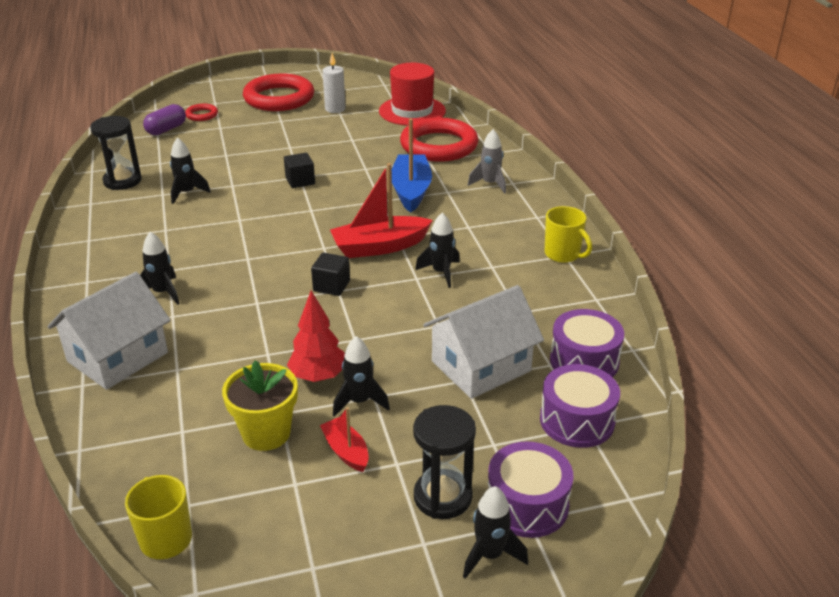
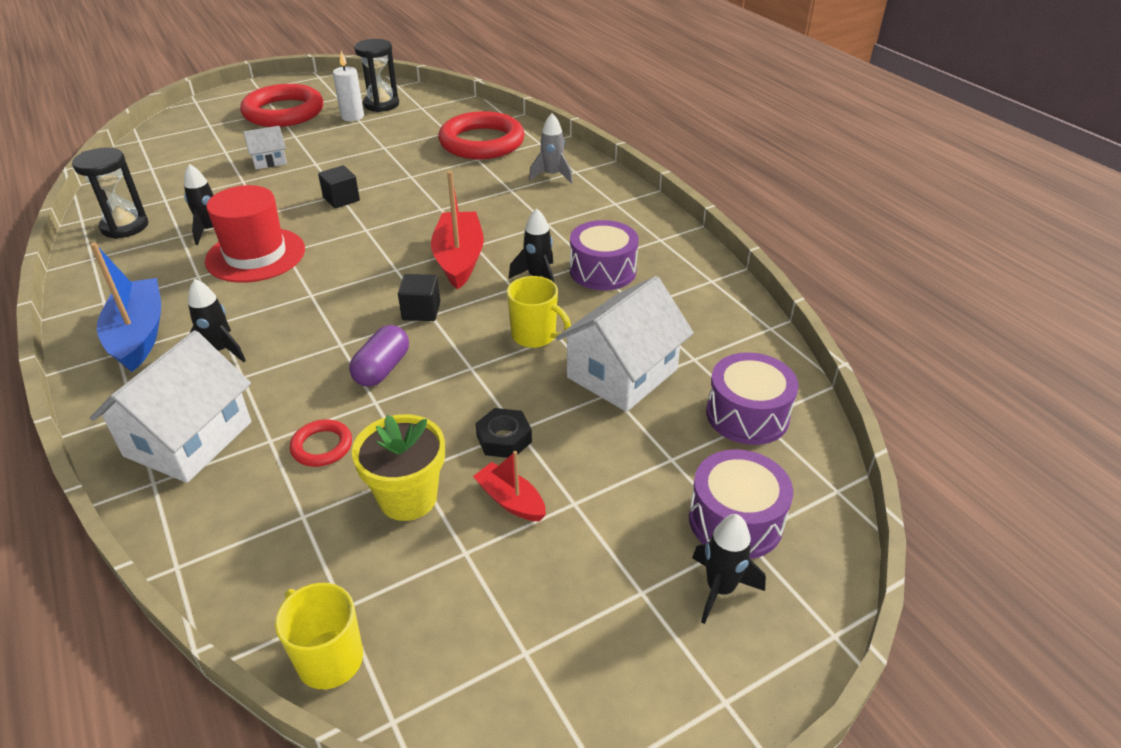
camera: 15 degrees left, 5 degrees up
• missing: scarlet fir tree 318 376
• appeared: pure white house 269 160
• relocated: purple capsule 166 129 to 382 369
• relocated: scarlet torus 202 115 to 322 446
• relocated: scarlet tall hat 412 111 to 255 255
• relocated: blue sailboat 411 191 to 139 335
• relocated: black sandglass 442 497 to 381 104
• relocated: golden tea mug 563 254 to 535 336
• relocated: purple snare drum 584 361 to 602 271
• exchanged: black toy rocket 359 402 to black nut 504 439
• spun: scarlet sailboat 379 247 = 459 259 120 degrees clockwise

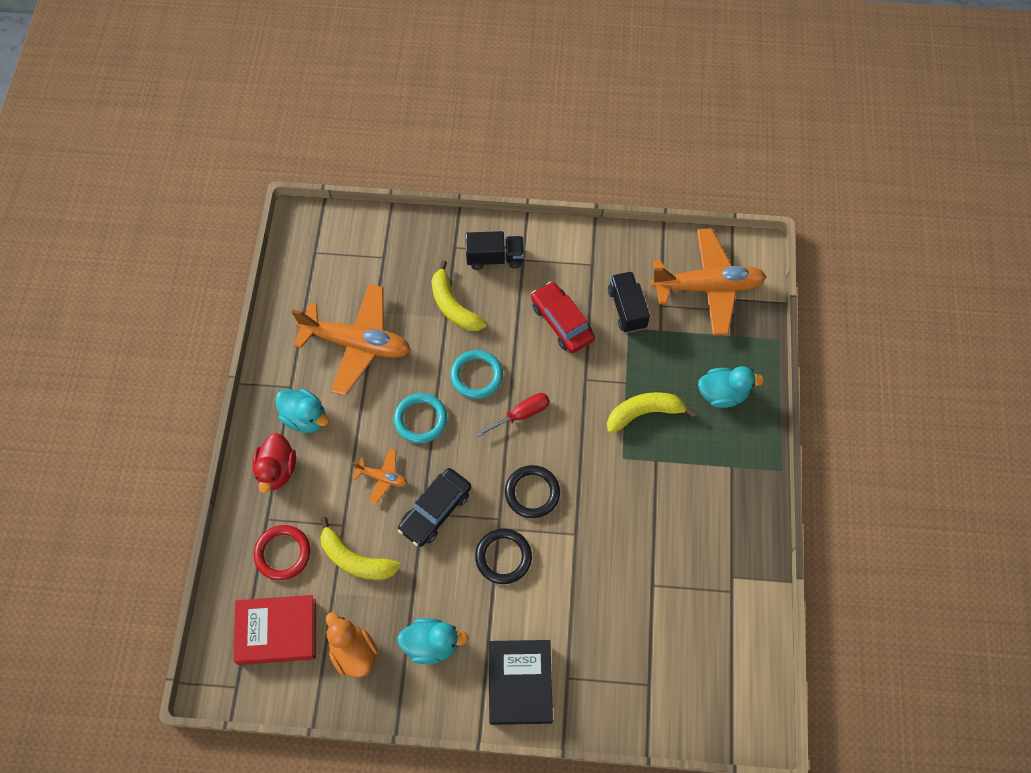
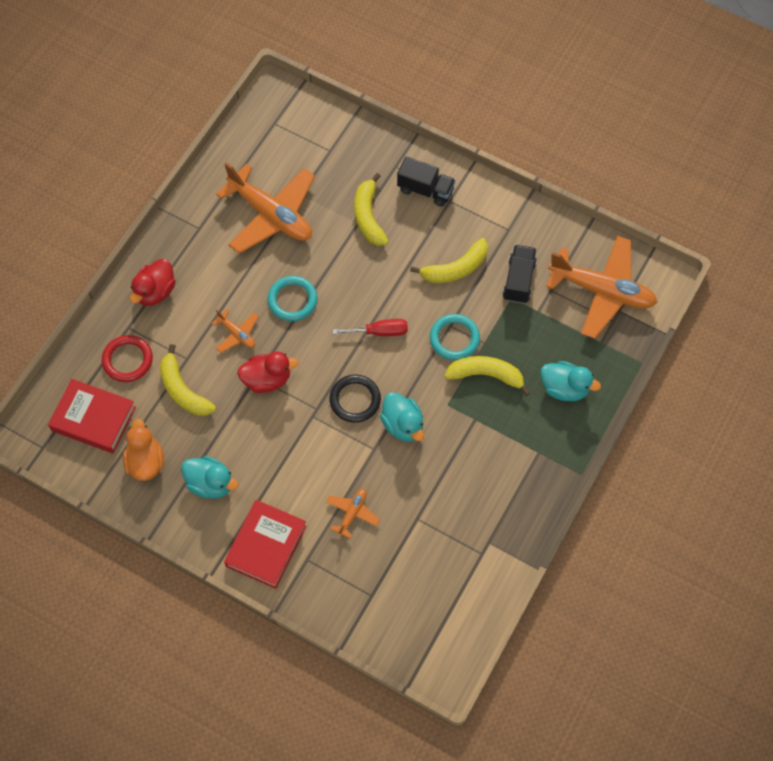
camera: 25 degrees right, 0 degrees up
• missing: black torus 503 557
• appeared: orange-coloured toy plane 352 513
• relocated: teal rubber duck 305 418 to 403 425
• relocated: teal torus 476 376 to 454 339
• exchanged: black car 435 510 to scarlet rubber duck 267 379
• exchanged: scarlet car 562 322 to golden banana fruit 455 268
• colour: black hardback 520 683 to scarlet hardback 266 546

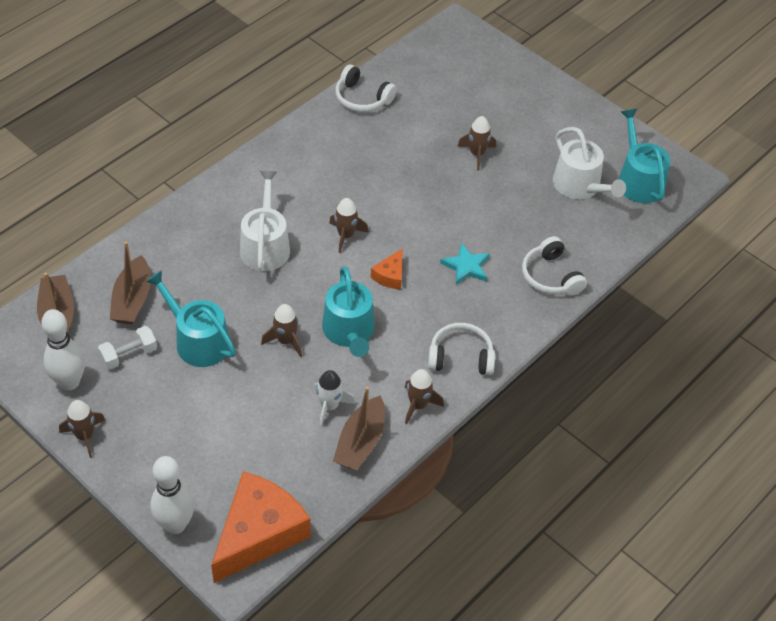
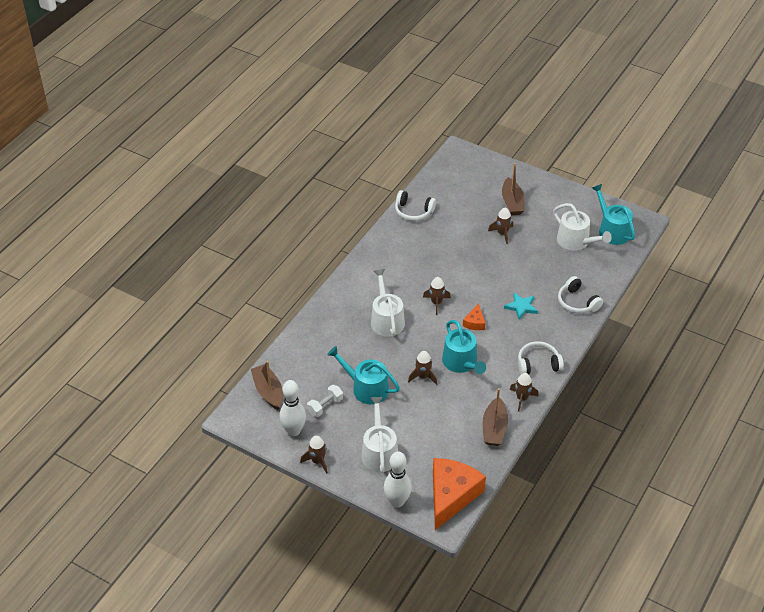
camera: 10 degrees left, 5 degrees down
• missing: pure white toy rocket 329 406
• appeared: pure white sprinkling can 379 452
• relocated: dark brown sailboat 132 300 to 512 202

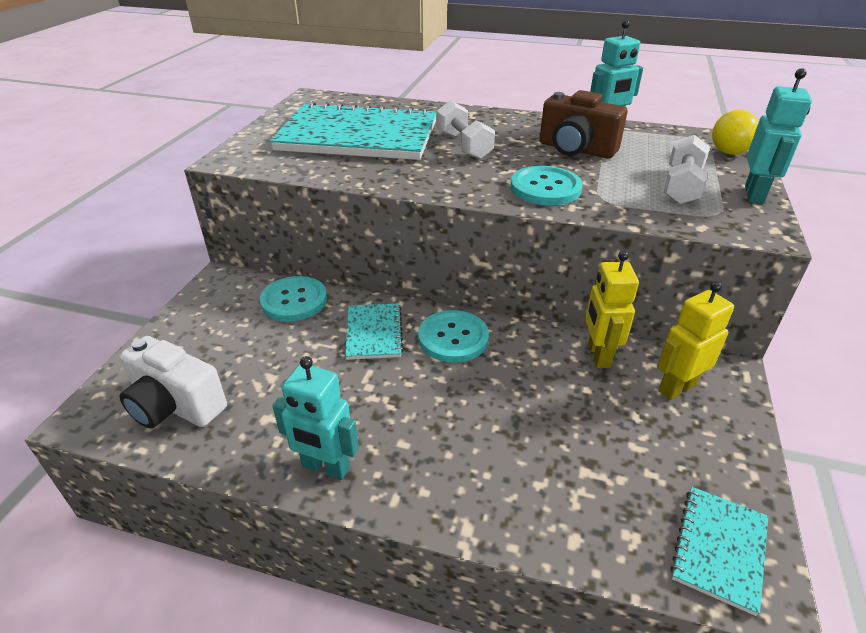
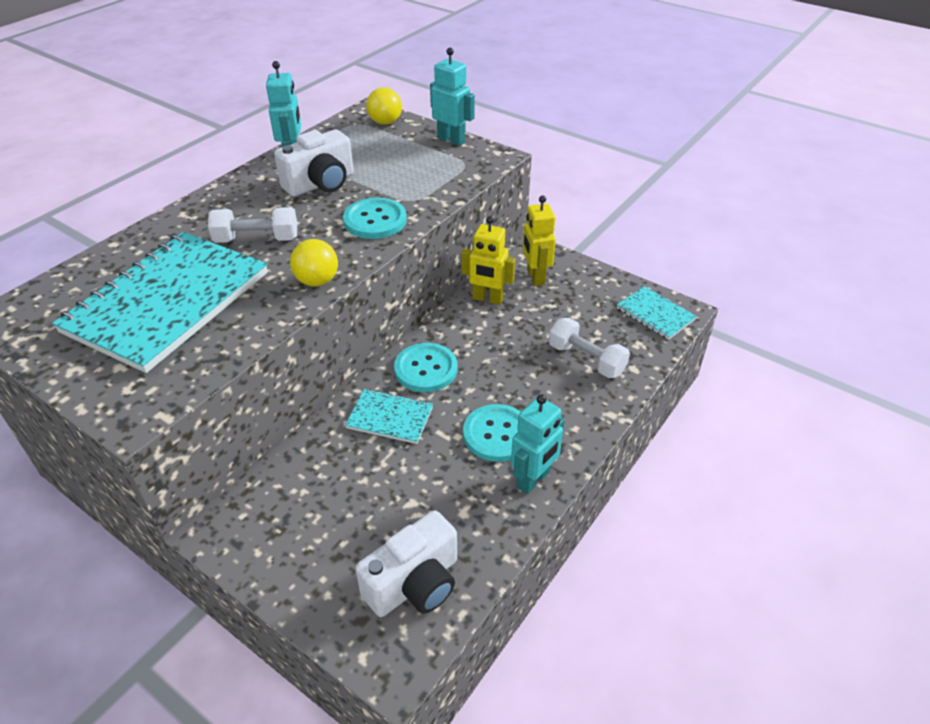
camera: 70 degrees left, 5 degrees up
• appeared: golden sphere 317 281
• relocated: teal shirt button 294 300 to 497 434
• relocated: pure white dumbbell 681 186 to 586 359
• colour: dark brown compact camera 576 150 to pure white compact camera 321 184

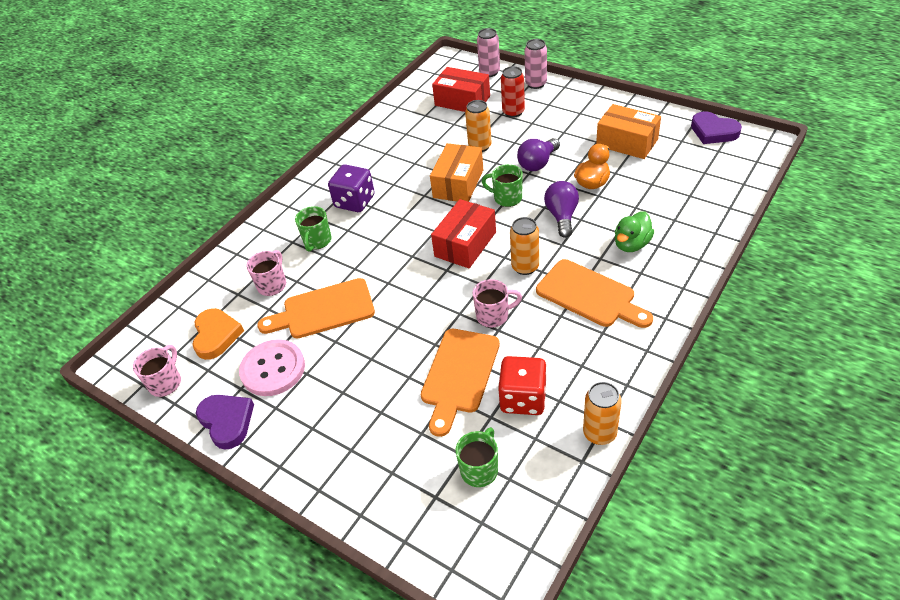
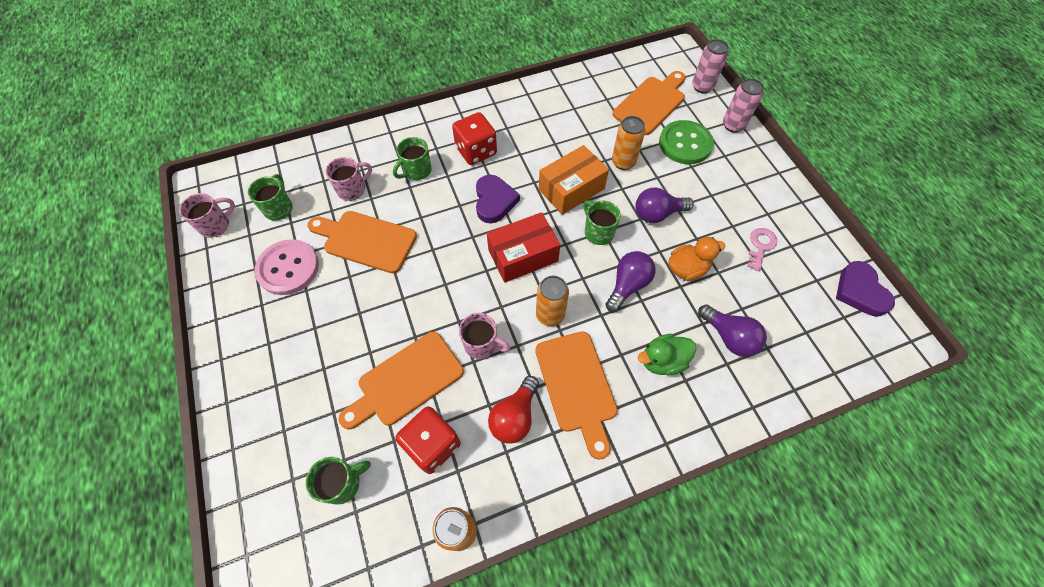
camera: 30 degrees right, 15 degrees up
• appeared: scarlet bulb 514 416
• appeared: purple bulb 729 337
• relocated: purple heart shape 227 421 to 494 201
• exchanged: orange-coloured heart shape 216 335 to green tea mug 279 208
• exchanged: scarlet box 462 101 to orange-coloured bread board 651 103
• exchanged: scarlet can 513 112 to green shirt button 685 144
• exchanged: orange-coloured box 627 142 to pink door key 760 246
• colour: purple dice 354 201 to scarlet dice 476 151

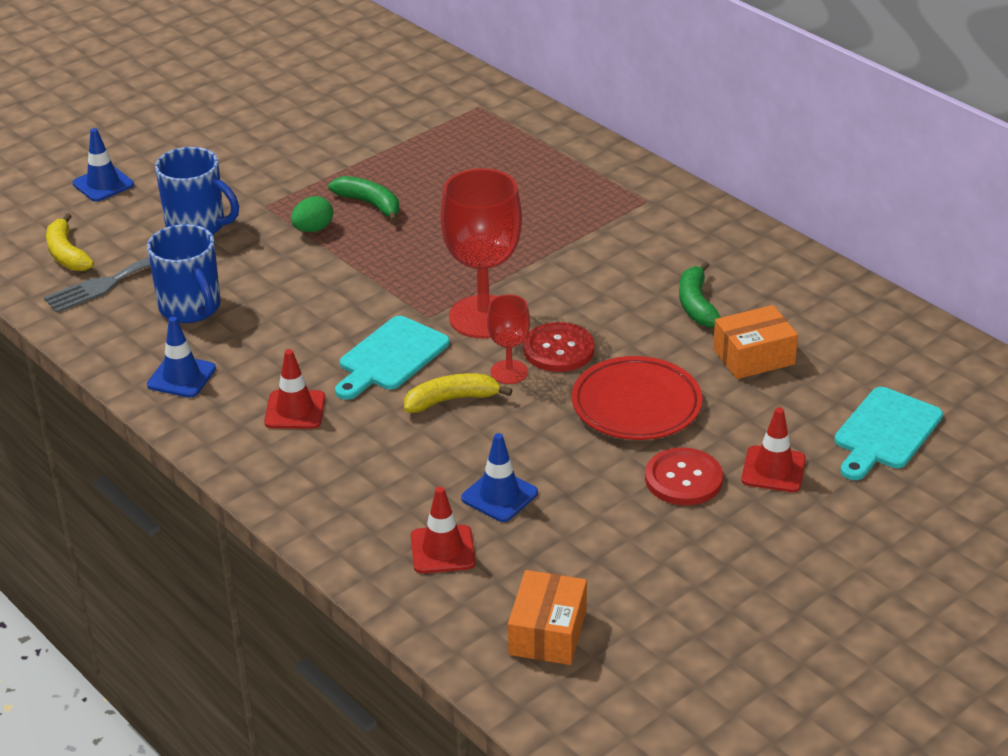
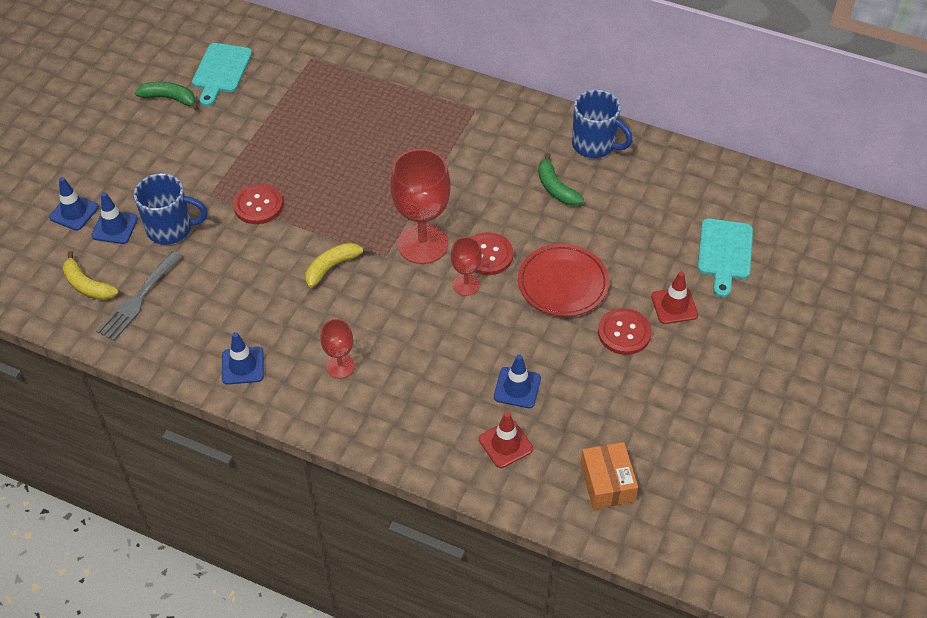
camera: 25 degrees left, 15 degrees up
• missing: orange-coloured box 753 356
• appeared: blue road cone 115 227
• relocated: blue tea mug 191 308 to 594 145
• relocated: green banana fruit 370 204 to 170 98
• relocated: teal bread board 390 357 to 221 71
• relocated: golden banana fruit 452 400 to 332 266
• exchanged: scarlet road cone 295 410 to scarlet goblet 340 366
• exchanged: green egg shape 313 229 to scarlet shirt button 258 205

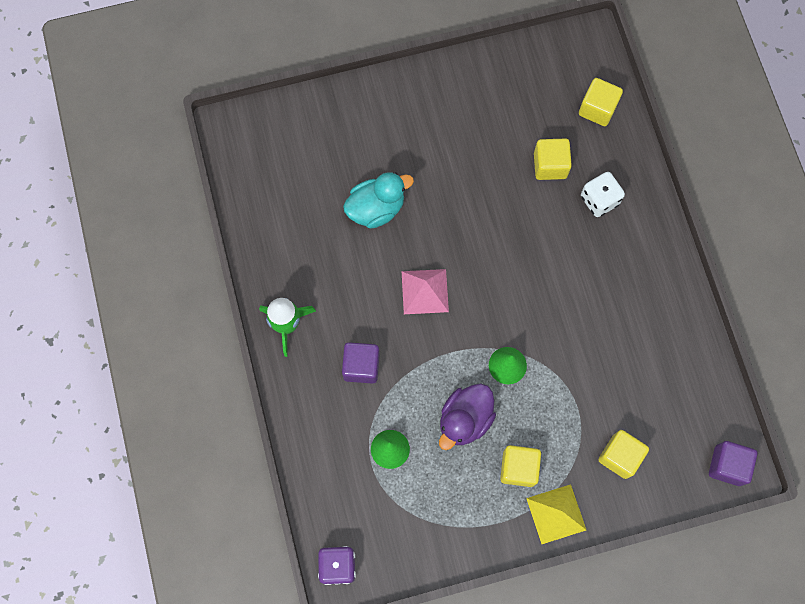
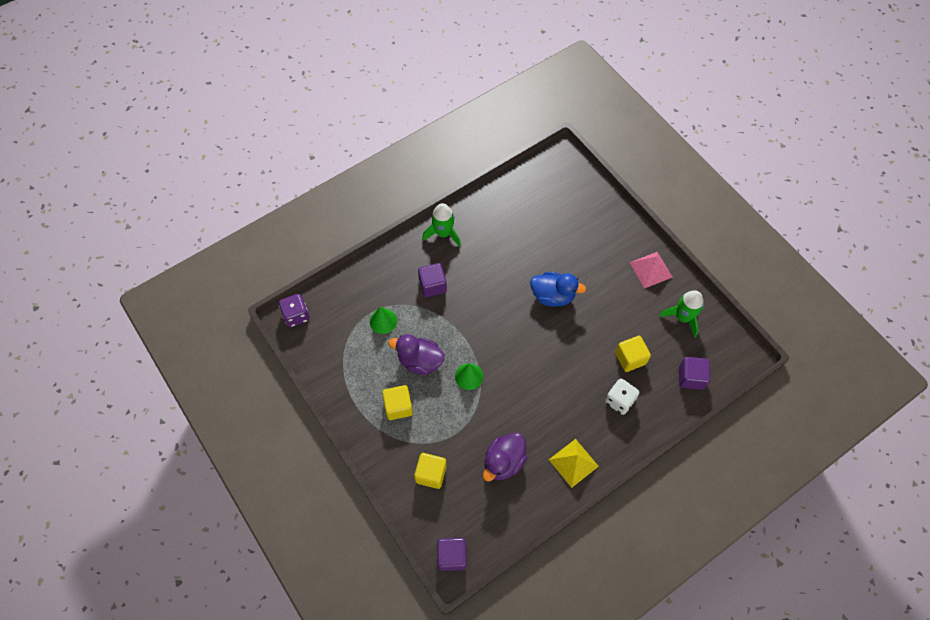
camera: 70 degrees right, 10 degrees down
• missing: teal rubber duck 376 208
• appeared: purple rubber duck 503 462
• appeared: blue rubber duck 553 296
• appeared: green toy rocket 682 317
• relocated: pink pyramid 424 291 to 651 269
• relocated: golden pyramid 556 514 to 573 463
• colour: golden block 597 109 to purple block 691 377

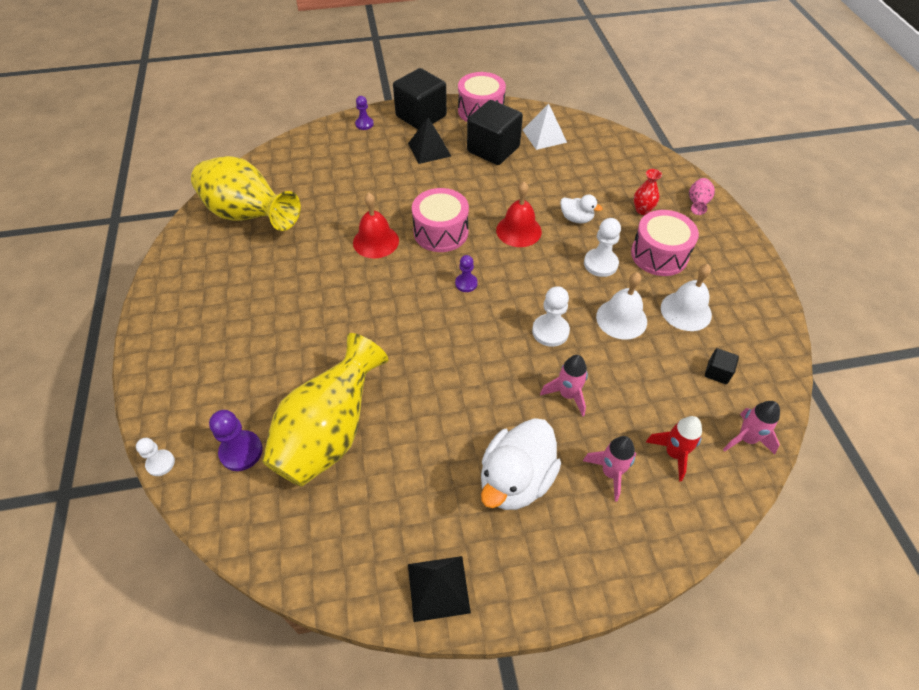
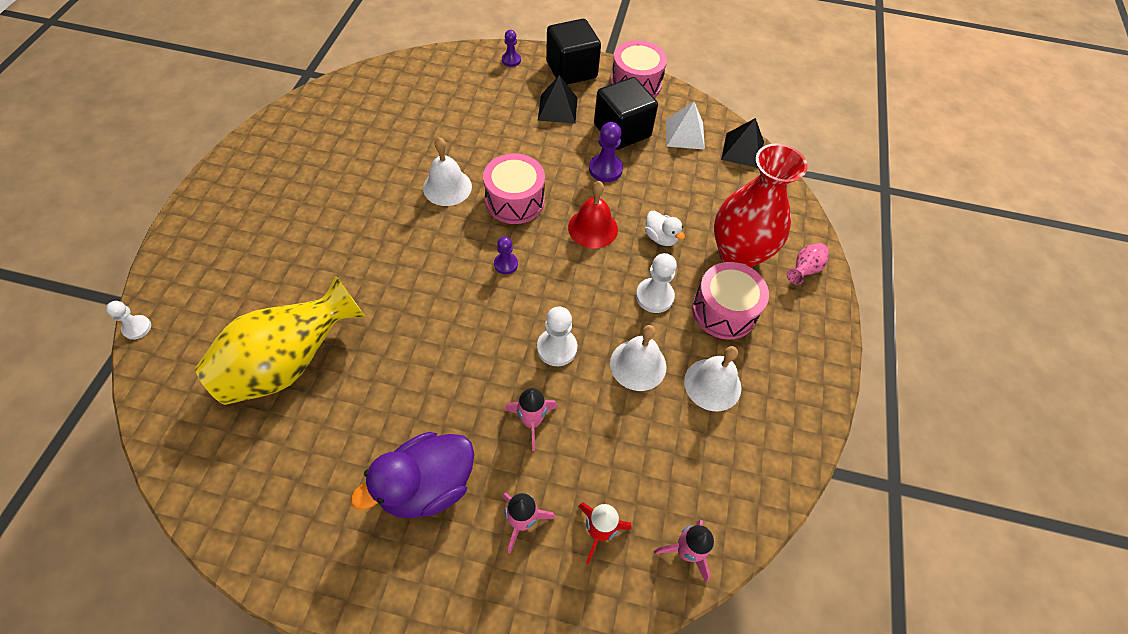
camera: 20 degrees right, 5 degrees up
• missing: golden vase 248 216
• missing: black block 717 372
• relocated: purple pawn 241 451 to 605 169
• relocated: black pyramid 438 588 to 742 150
• colour: scarlet school bell 376 241 to pure white school bell 447 187
• colour: pure white rubber duck 516 480 to purple rubber duck 427 485
• size: scarlet vase 642 210 = 738 254 x2.47

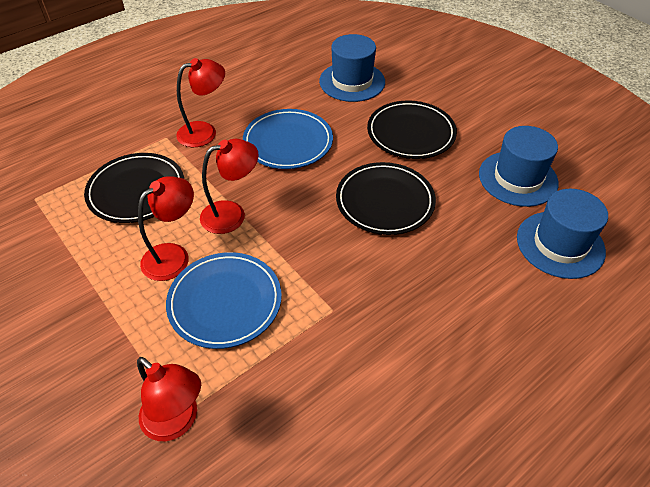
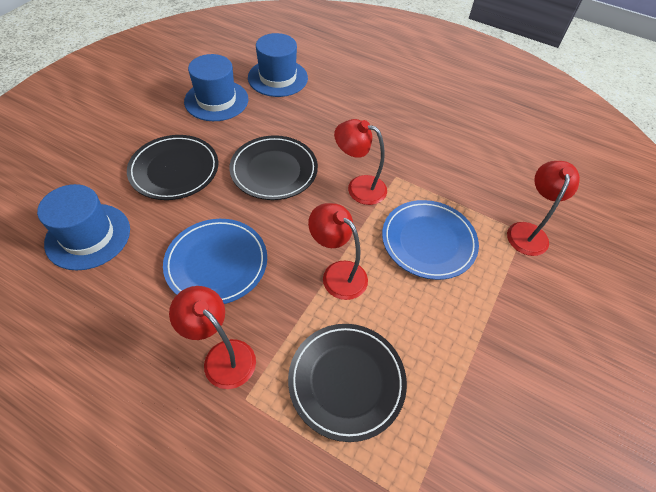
camera: 115 degrees left, 5 degrees up
• relocated: scarlet lamp 174 256 to 359 187

